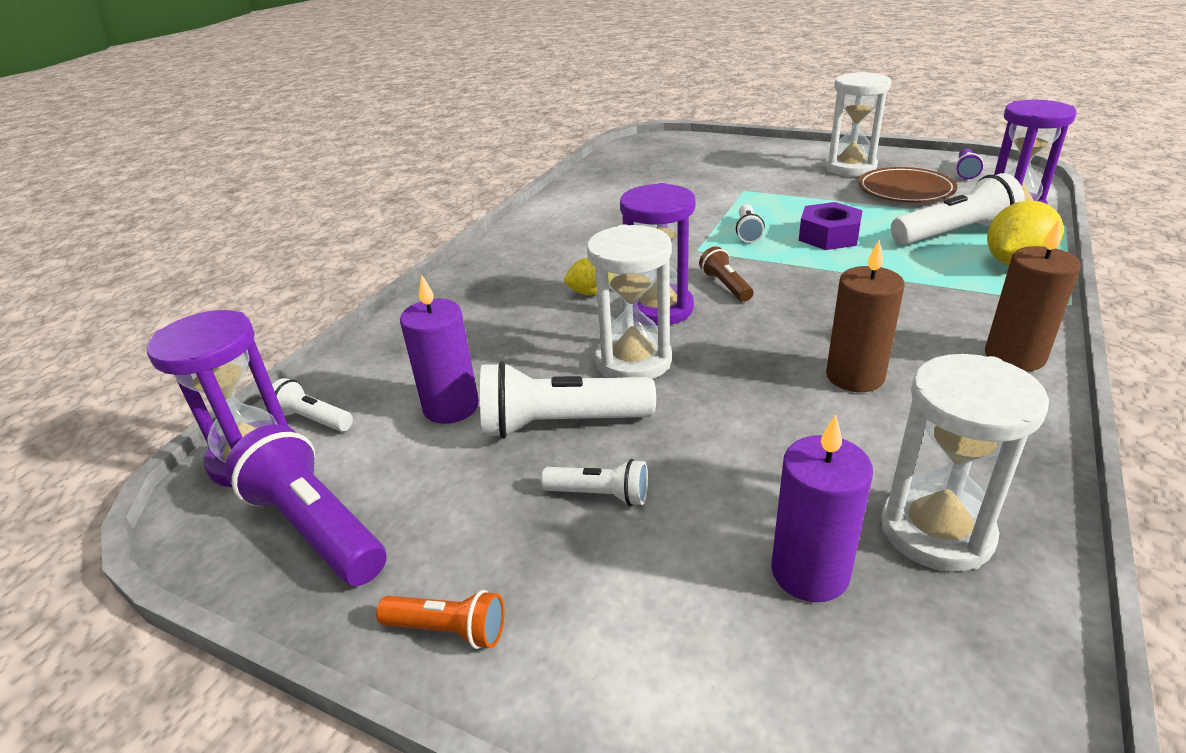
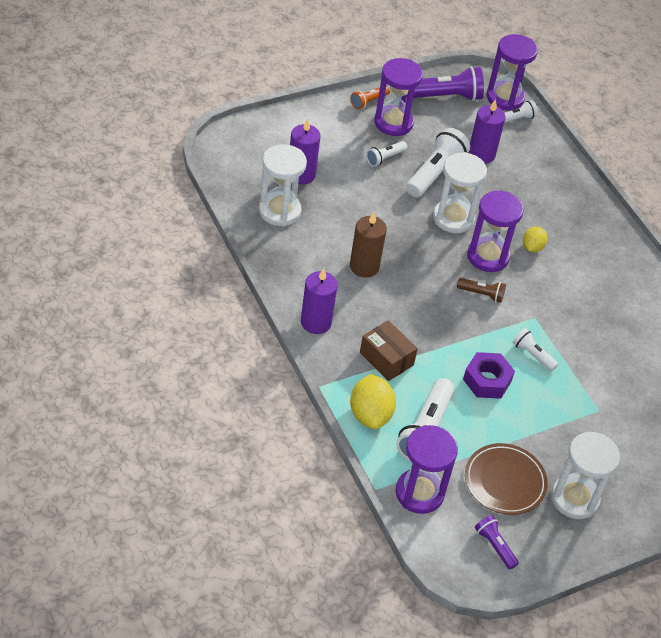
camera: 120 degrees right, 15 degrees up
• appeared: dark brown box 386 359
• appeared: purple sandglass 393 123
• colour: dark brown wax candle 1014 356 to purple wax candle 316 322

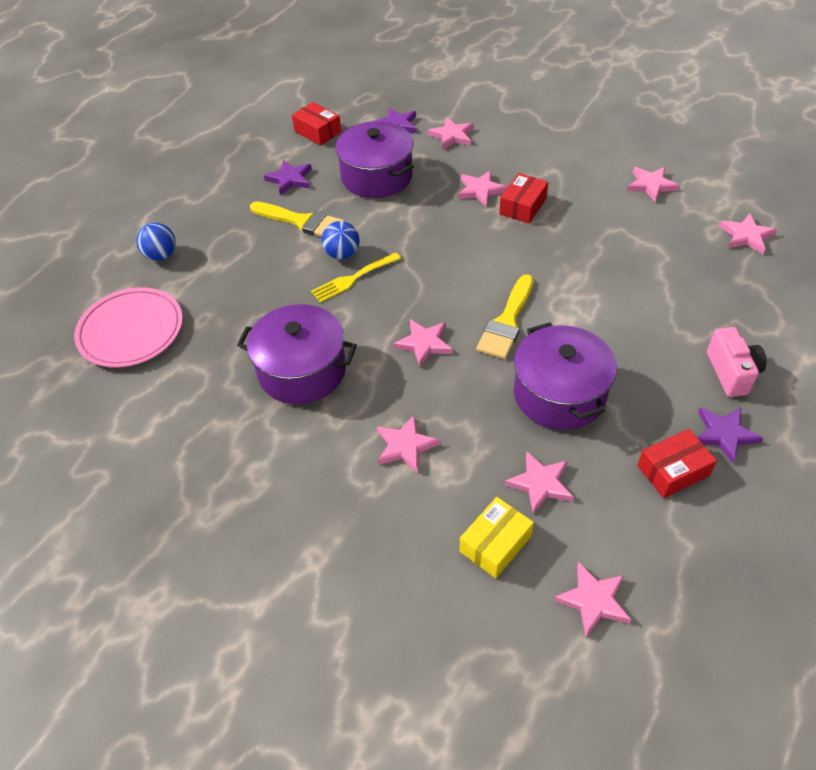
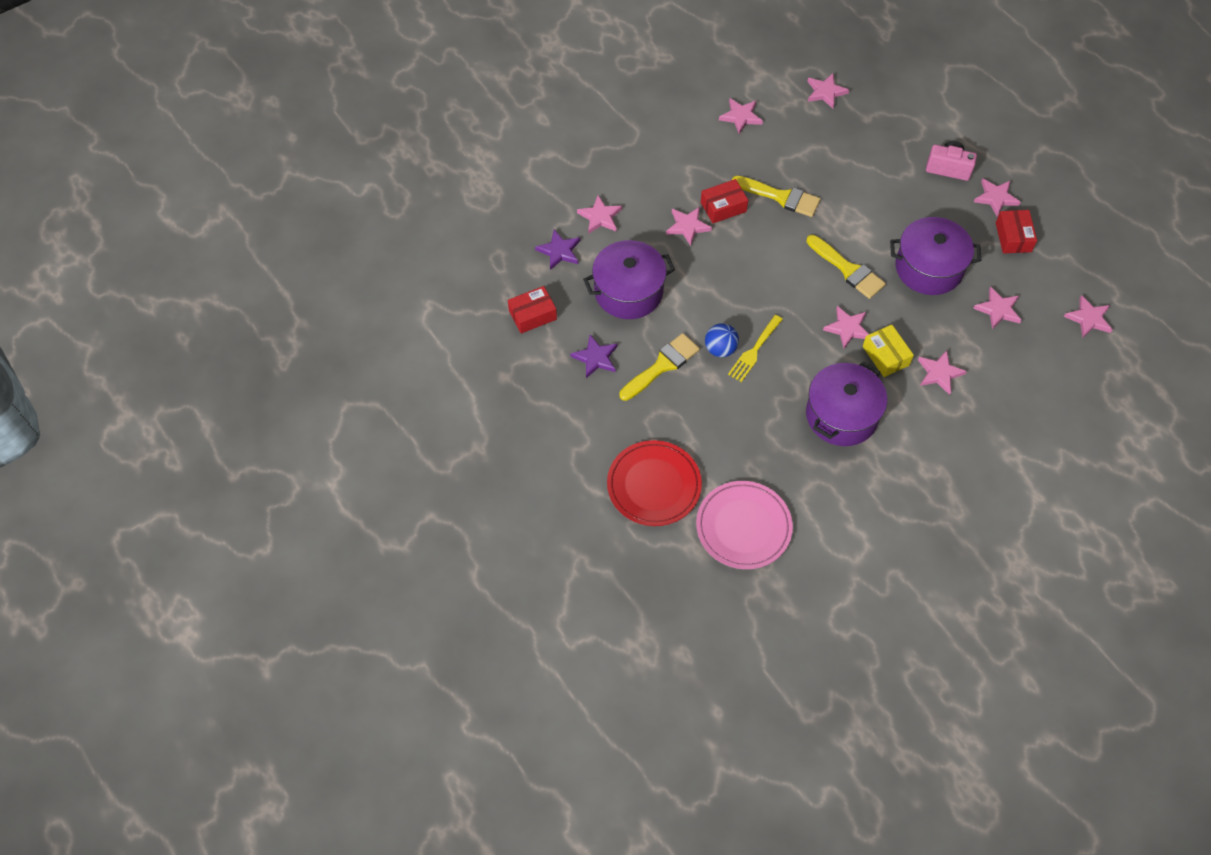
camera: 70 degrees left, 10 degrees up
• appeared: golden paintbrush 781 197
• relocated: golden box 495 544 to 885 356
• exchanged: blue sphere 161 255 to scarlet dinner plate 654 485
• colour: purple five-pointed star 724 434 to pink five-pointed star 995 198
• spun: golden table fork 353 279 = 754 351 45 degrees clockwise
• spun: scarlet box 522 206 = 723 207 75 degrees counterclockwise

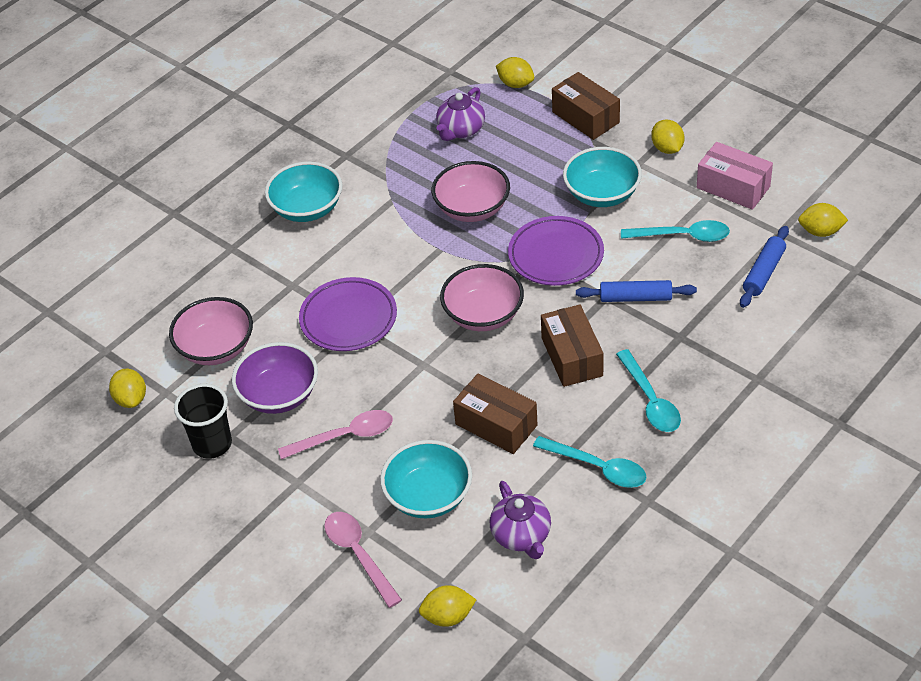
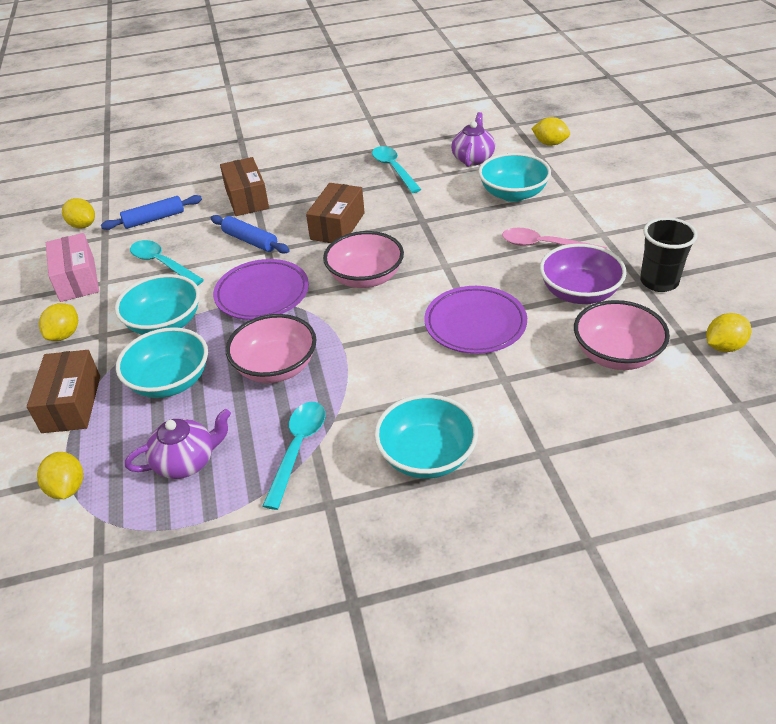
camera: 145 degrees left, 5 degrees down
• missing: pink spoon 358 555
• appeared: teal deep dish 170 381
• relocated: dark brown box 496 425 to 247 198
• relocated: teal spoon 650 400 to 298 448
• spun: golden citrus fruit 131 399 = 724 346 45 degrees clockwise

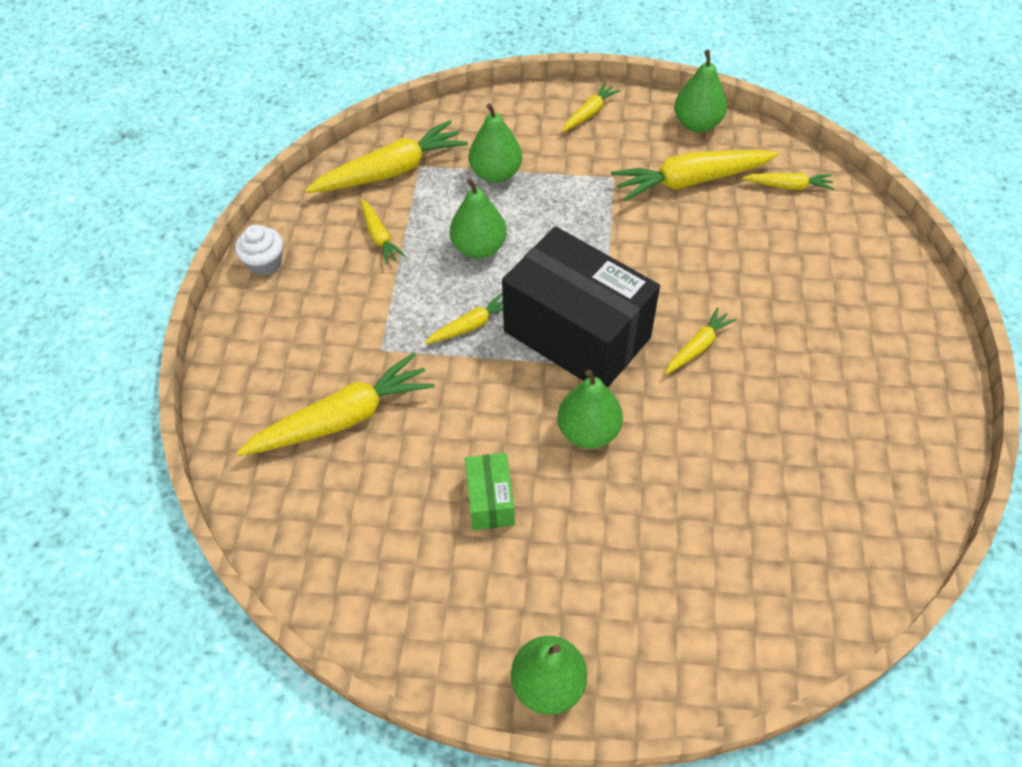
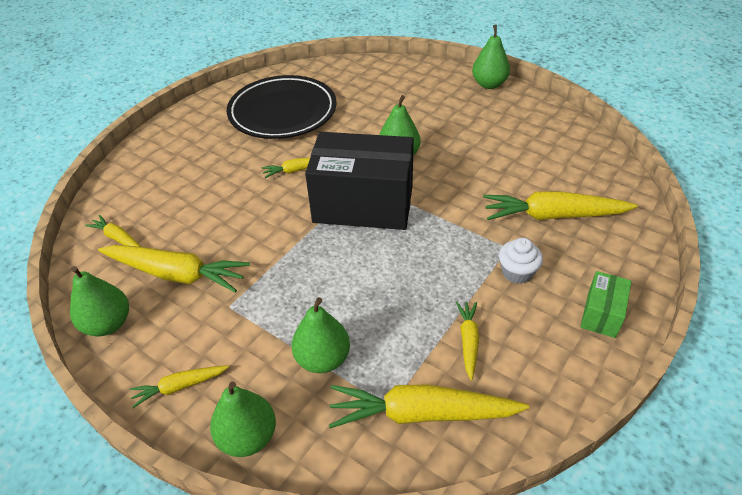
camera: 150 degrees left, 10 degrees down
• missing: golden carrot 470 325
• appeared: black dinner plate 282 112
• relocated: pure white cupcake 265 263 to 517 272
• relocated: green pear fruit 479 248 to 248 437
• relocated: green box 490 500 to 601 314
• spun: black box 577 334 = 363 204 60 degrees counterclockwise

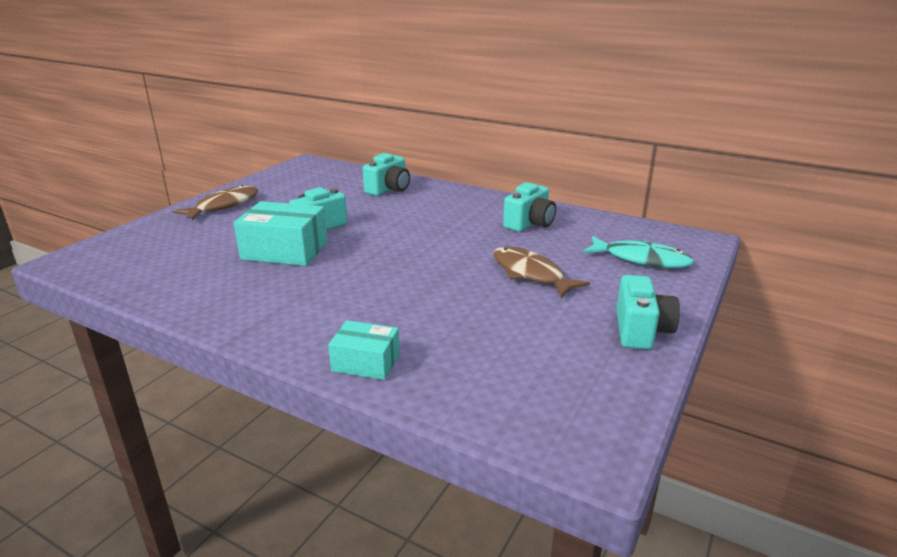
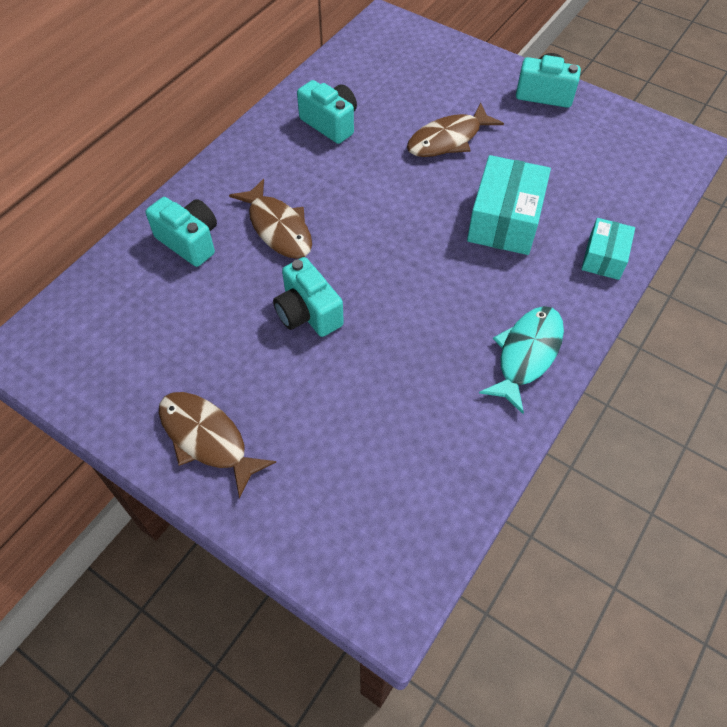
camera: 85 degrees left, 30 degrees up
• appeared: dark brown toy fish 278 228
• relocated: teal box 285 251 to 504 220
• relocated: teal toy fish 641 259 to 526 354

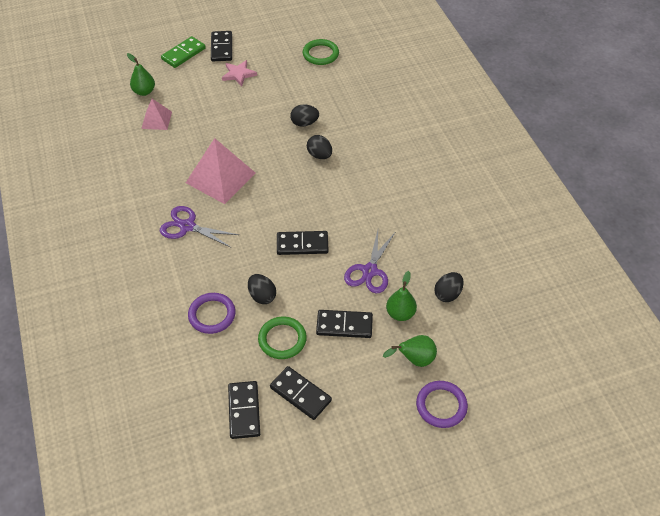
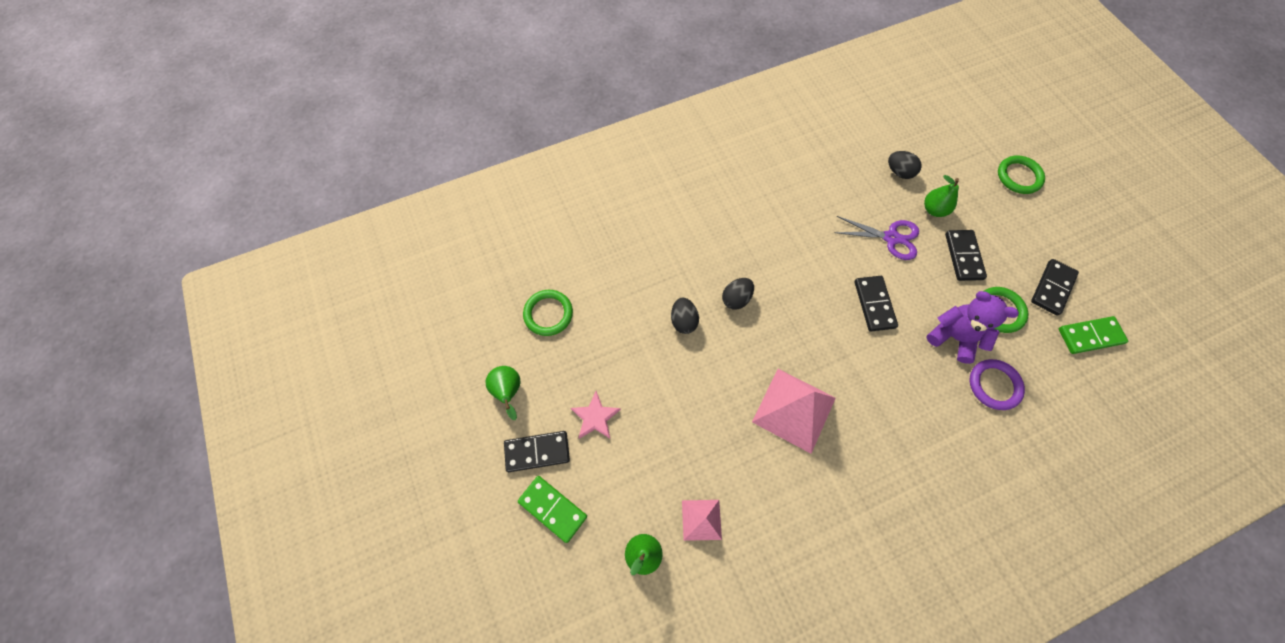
camera: 95 degrees left, 15 degrees up
• missing: purple scissors 187 226
• relocated: green pear fruit 414 360 to 508 392
• exchanged: black egg shape 262 296 to purple stuffed bear 953 337
• colour: black domino 244 411 to green domino 1090 336
• colour: purple torus 441 406 to green torus 1018 176

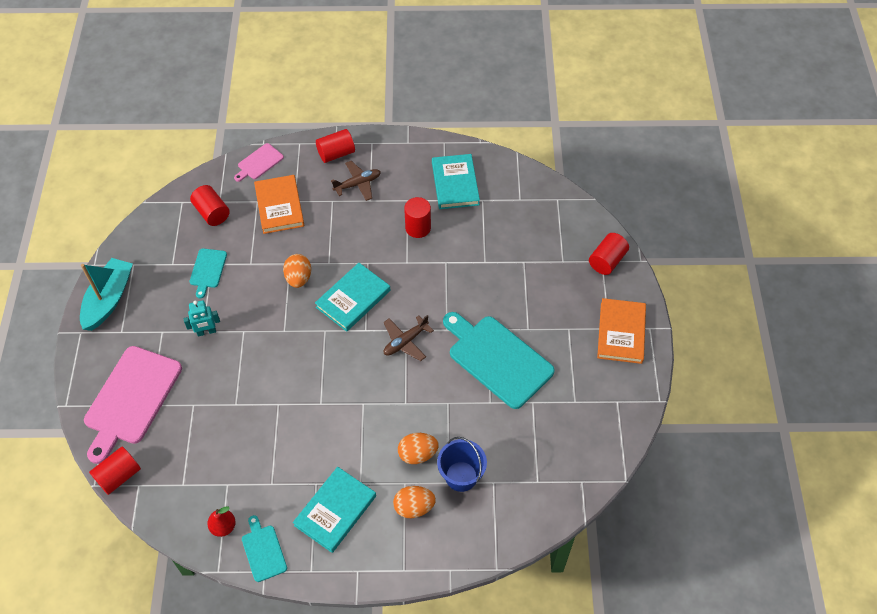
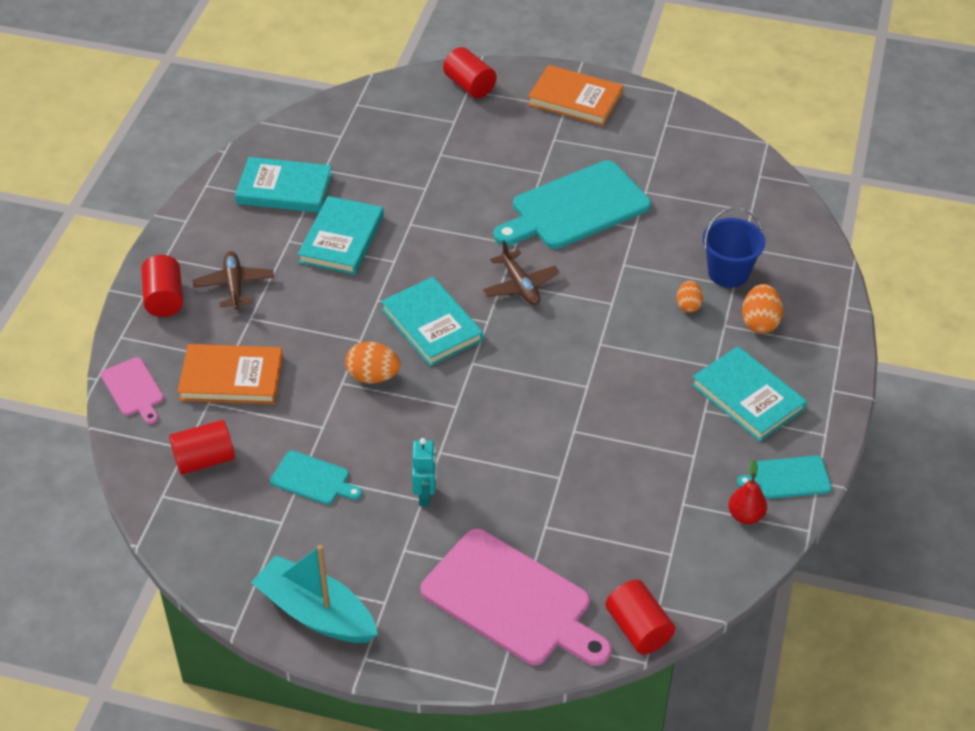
camera: 75 degrees left, 10 degrees down
• exchanged: scarlet cylinder shape 418 228 to teal hardback 341 239
• size: orange-coloured egg shape 417 454 = 688 305 x0.65

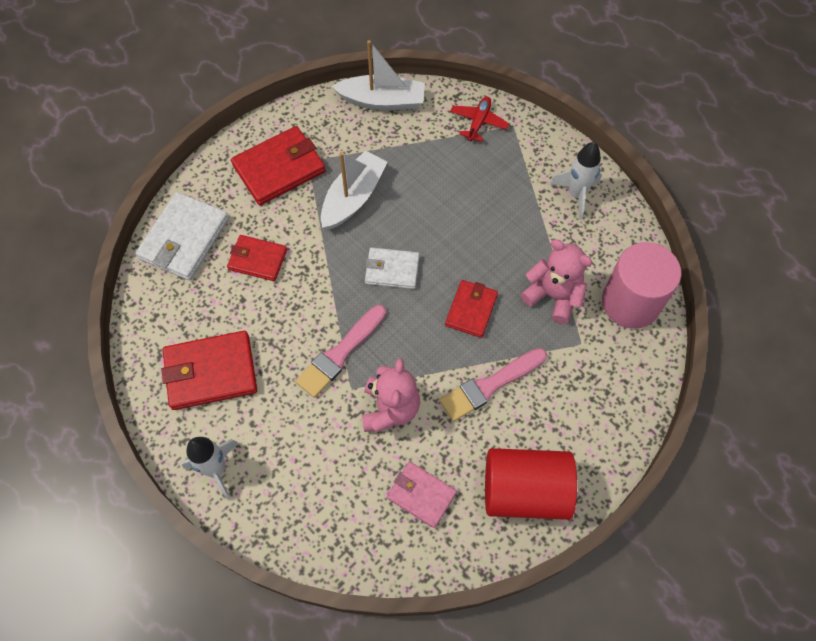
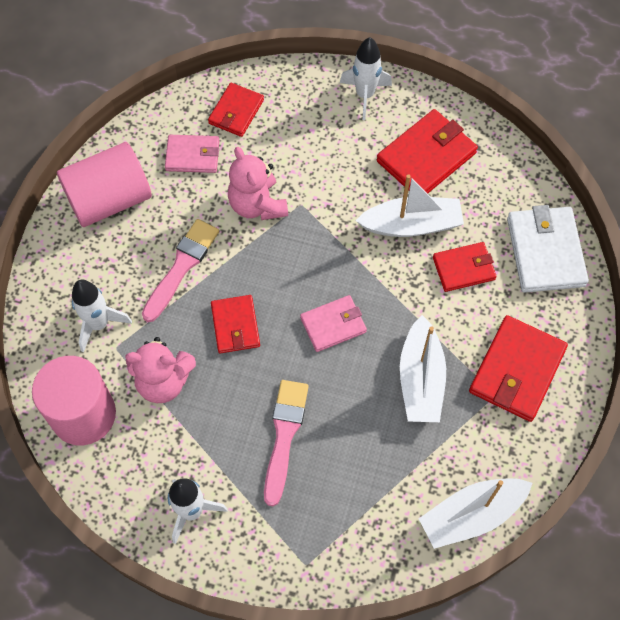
camera: 150 degrees right, 0 degrees up
• missing: scarlet toy plane 478 122
• appeared: pure white toy rocket 99 324
• appeared: scarlet billfold 236 112
• appeared: pure white sailboat 411 225
• relocated: pink paintbrush 340 354 to 284 435
• colour: pure white billfold 392 270 to pink billfold 333 325
• colour: scarlet cylinder shape 525 491 to pink cylinder shape 109 199

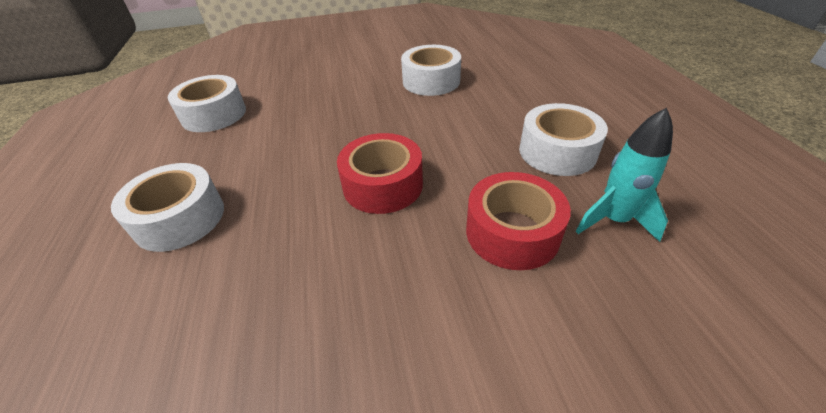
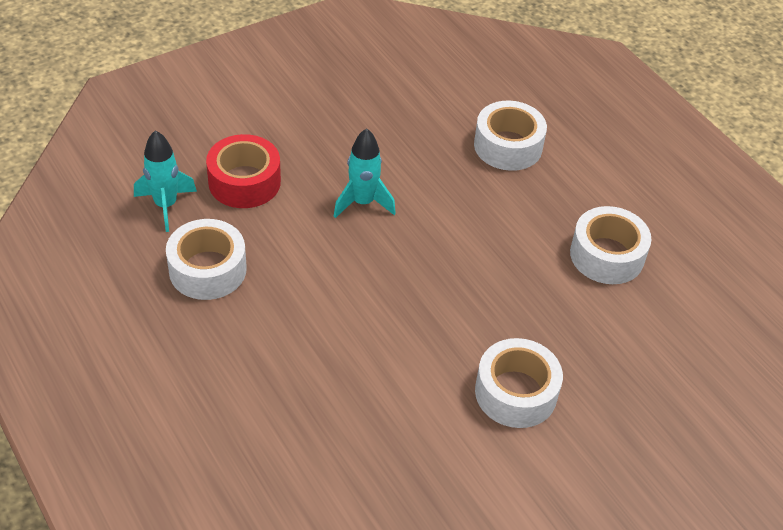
camera: 155 degrees right, 5 degrees up
• relocated: pure white tape 431 81 to 516 392
• exchanged: scarlet tape 383 185 to teal toy rocket 363 202

